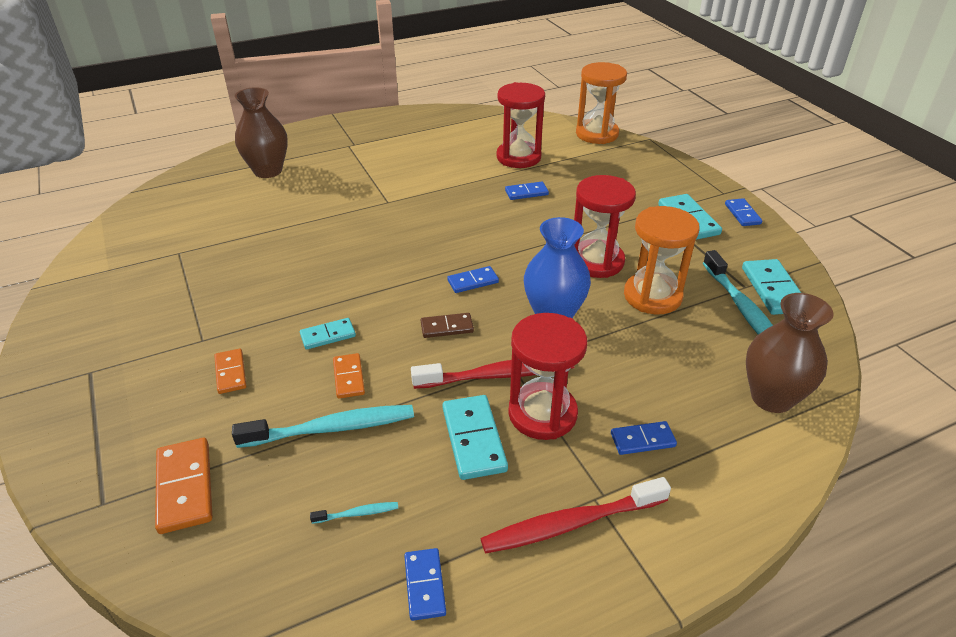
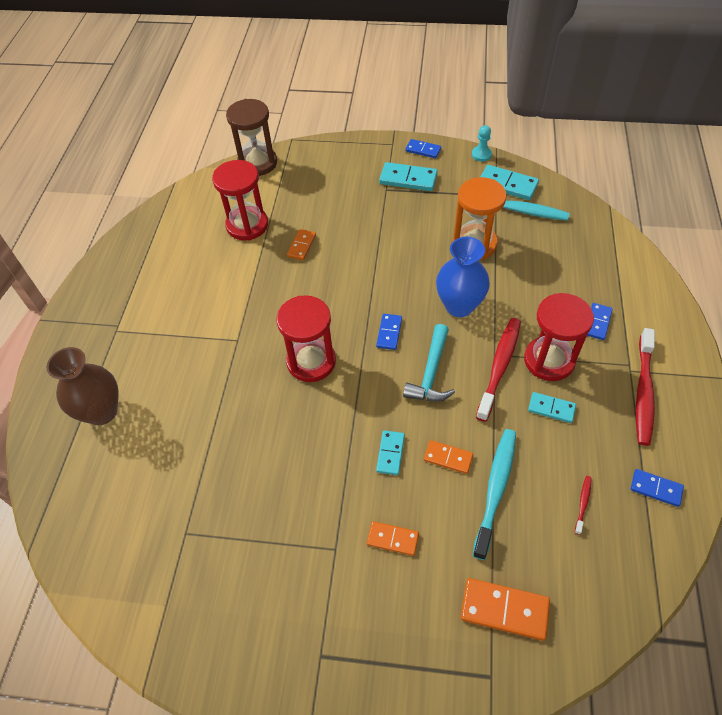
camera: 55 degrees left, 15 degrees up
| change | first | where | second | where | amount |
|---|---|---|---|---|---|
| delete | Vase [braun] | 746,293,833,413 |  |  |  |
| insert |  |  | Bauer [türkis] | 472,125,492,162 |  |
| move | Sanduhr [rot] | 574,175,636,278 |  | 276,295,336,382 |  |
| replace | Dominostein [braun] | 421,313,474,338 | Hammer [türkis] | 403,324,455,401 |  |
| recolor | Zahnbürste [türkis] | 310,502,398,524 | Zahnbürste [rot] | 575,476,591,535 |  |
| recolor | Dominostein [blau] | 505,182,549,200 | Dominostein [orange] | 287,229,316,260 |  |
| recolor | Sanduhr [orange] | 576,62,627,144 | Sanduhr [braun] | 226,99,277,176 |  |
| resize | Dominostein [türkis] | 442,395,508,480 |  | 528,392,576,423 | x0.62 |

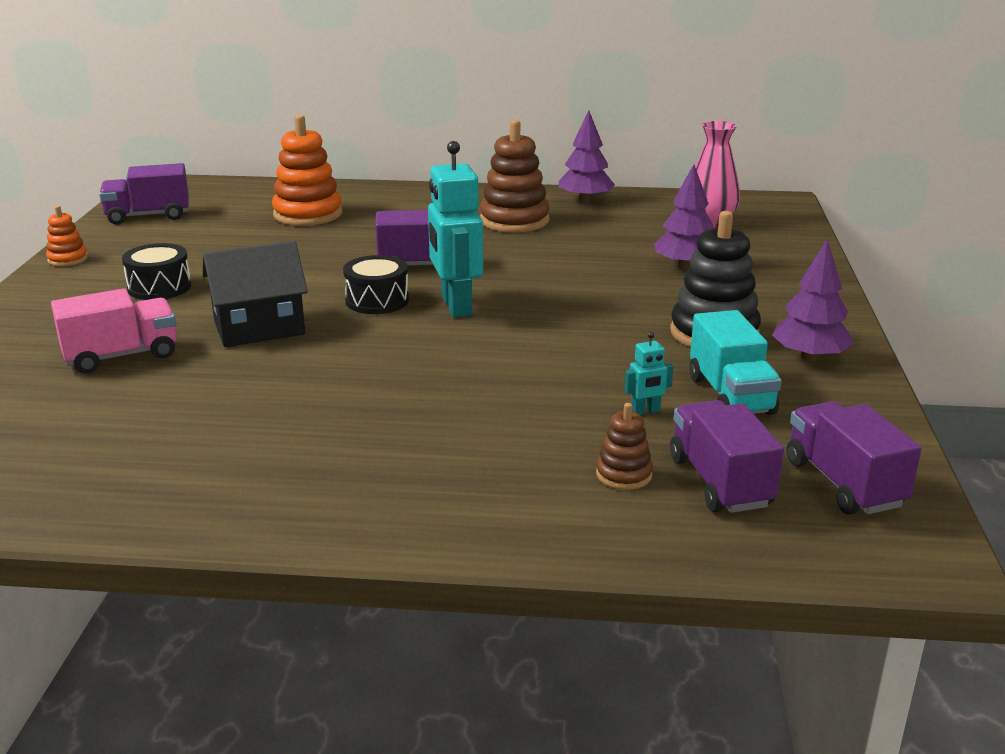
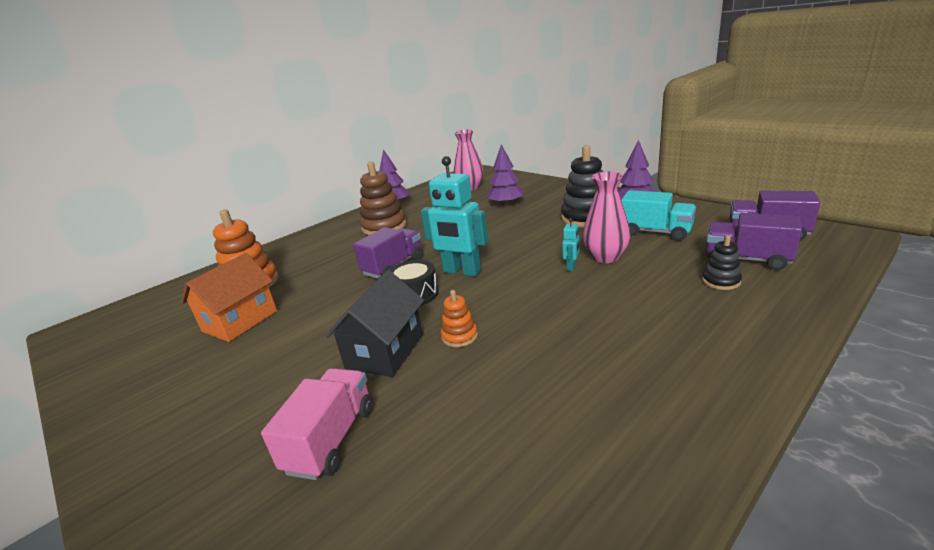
camera: 45 degrees left, 0 degrees up
| change | first | where | second | where | amount |
|---|---|---|---|---|---|
| delete | Lastwagen [lila] | 99,163,189,225 |  |  |  |
| delete | Trommel [schwarz] | 122,243,191,300 |  |  |  |
| insert |  |  | Haus [orange] | 181,253,277,342 |  |
| insert |  |  | Vase [rosa] | 583,172,630,263 |  |
| move | Stapelspielzeug [orange] | 46,206,88,266 |  | 441,290,478,347 |  |
| move | Roboter [türkis] | 625,332,673,415 |  | 562,218,580,271 |  |
| recolor | Stapelspielzeug [braun] | 596,403,653,490 | Stapelspielzeug [schwarz] | 702,235,742,290 |  |

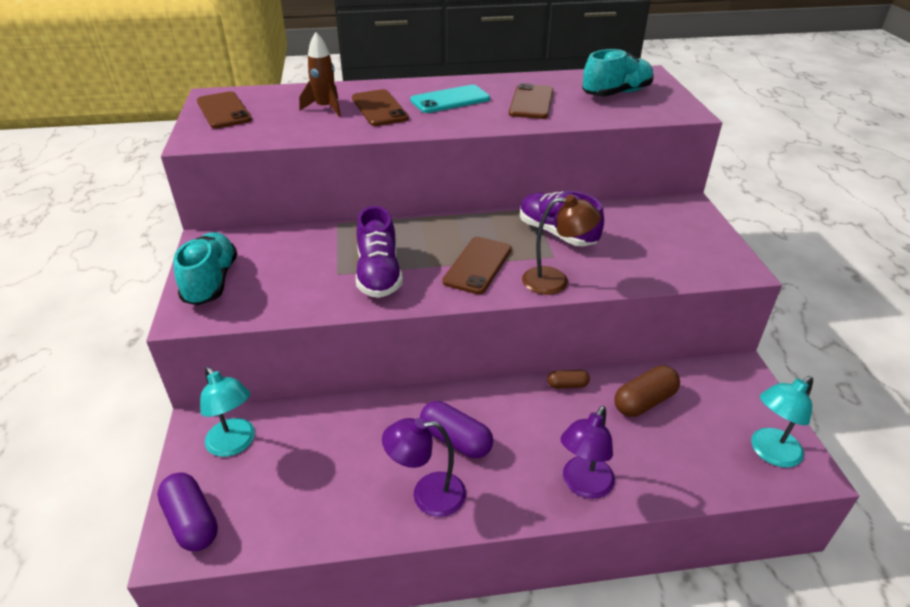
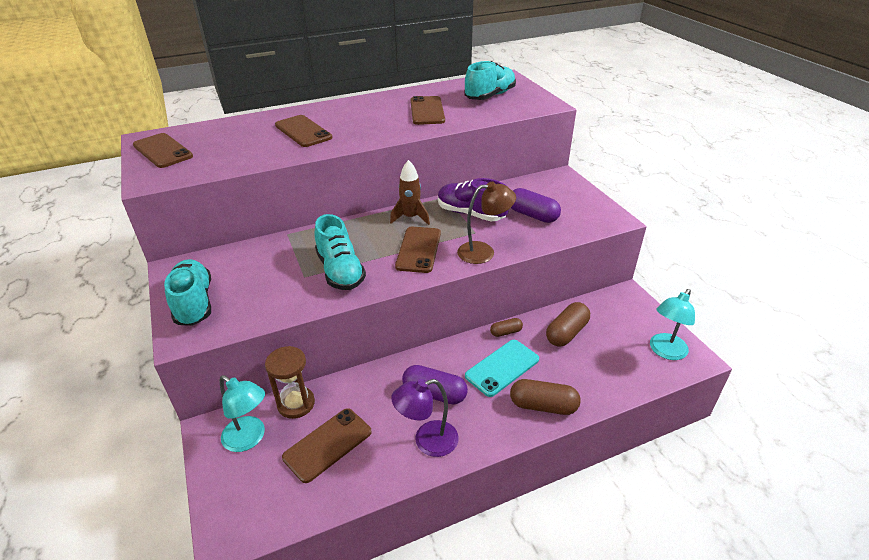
camera: 15 degrees left, 0 degrees up
| change | first | where | second | where | amount |
|---|---|---|---|---|---|
| insert |  |  | Sanduhr [braun] | 265,346,315,419 |  |
| insert |  |  | Handy [braun] | 282,408,372,483 |  |
| move | Kapsel [lila] | 157,472,218,551 |  | 511,188,561,223 |  |
| move | Rakete [braun] | 299,32,341,117 |  | 390,160,430,225 |  |
| move | Handy [türkis] | 410,85,490,113 |  | 465,340,539,397 |  |
| replace | Lampe [lila] | 561,406,615,499 | Kapsel [braun] | 510,379,581,415 |  |
| recolor | Schuh [lila] | 356,206,403,298 | Schuh [türkis] | 314,214,366,290 |  |

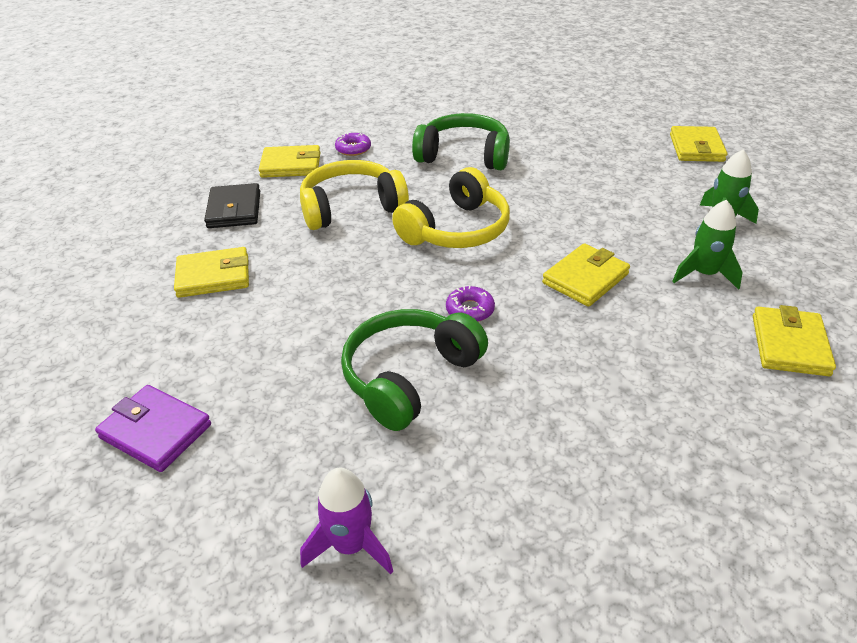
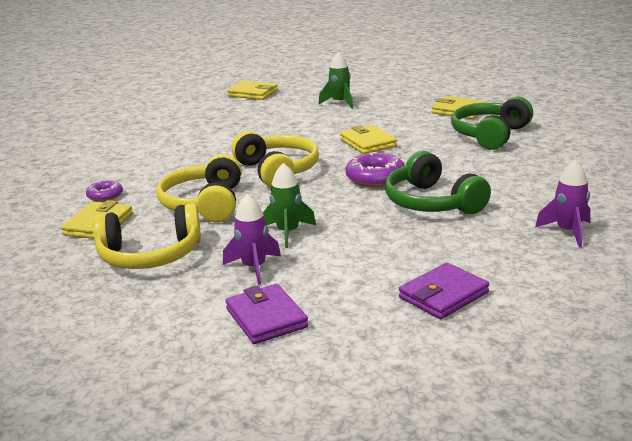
camera: 70 degrees left, 15 degrees down
| change | first | where | second | where | amount |
|---|---|---|---|---|---|
| insert |  |  | Geldbörse [lila] | 225,284,308,344 |  |
| move | Kopfhörer [grün] | 412,113,510,170 |  | 451,97,533,150 |  |
| move | Rakete [grün] | 672,200,743,290 |  | 263,163,316,248 |  |
| replace | Geldbörse [gelb] | 174,247,249,298 | Rakete [lila] | 223,194,281,285 |  |
| replace | Geldbörse [schwarz] | 204,183,260,228 | Kopfhörer [gelb] | 93,203,201,269 |  |
| resize | Donut [lila] | 446,286,495,322 |  | 346,152,405,187 | x1.68 |

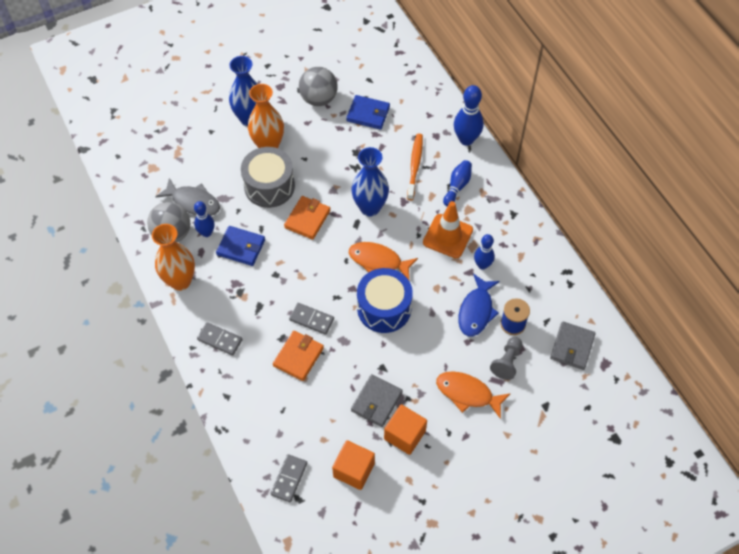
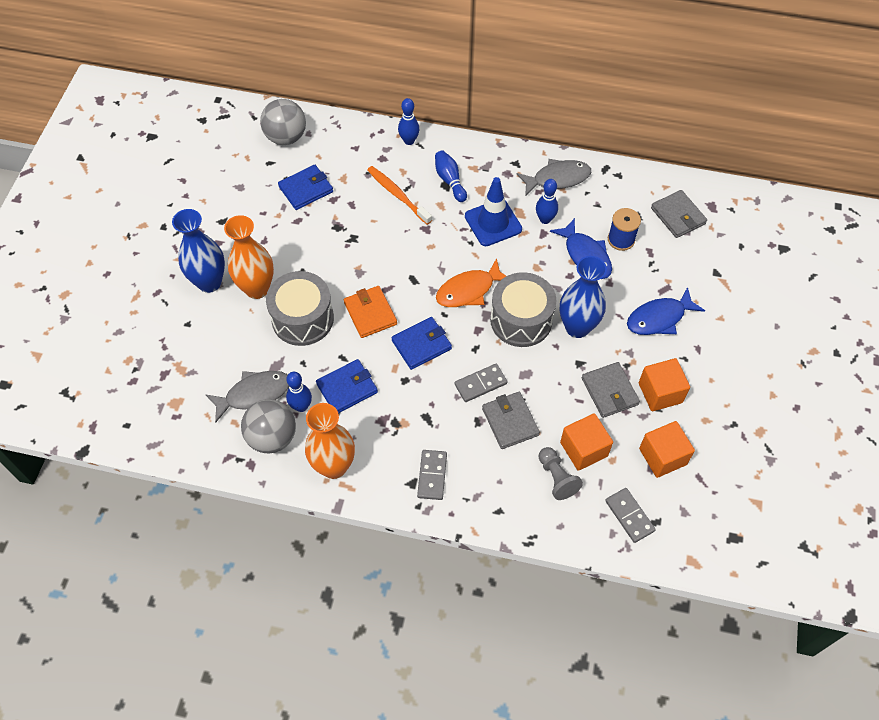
camera: 50 degrees left, 0 degrees up
| change | first | where | second | where | amount |
|---|---|---|---|---|---|
| insert |  |  | Geldbörse [blau] | 391,317,452,370 |  |
| insert |  |  | Fisch [grau] | 517,159,591,196 |  |
| insert |  |  | Kubus [orange] | 560,413,613,471 |  |
| move | Ball [grau] | 299,67,338,106 |  | 260,99,306,145 |  |
| move | Vase [blau] | 351,147,389,217 |  | 560,256,607,338 |  |
| move | Bauer [grau] | 490,337,522,380 |  | 539,447,583,500 |  |
| recolor | Geldbörse [orange] | 273,331,324,381 | Geldbörse [grau] | 482,392,540,449 |  |
| recolor | Trommel [blau] | 357,268,413,333 | Trommel [grau] | 490,272,556,347 |  |
| recolor | Leitkegel [orange] | 423,201,473,258 | Leitkegel [blau] | 465,177,522,246 |  |
| recolor | Fisch [orange] | 436,371,511,419 | Fisch [blau] | 627,287,705,335 |  |
| rotate | Dominostein [grau] | 197,322,243,356 |  | 417,450,447,500 | 60 degrees counterclockwise |
| resize | Bowlingkegel [blau] | 454,85,484,146 |  | 398,98,419,145 | x0.64 |

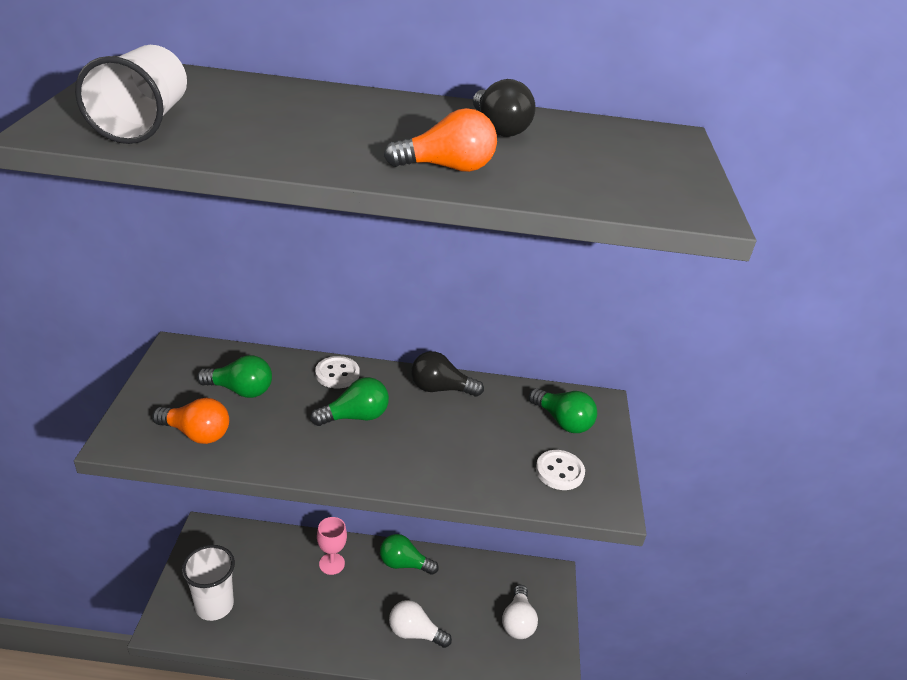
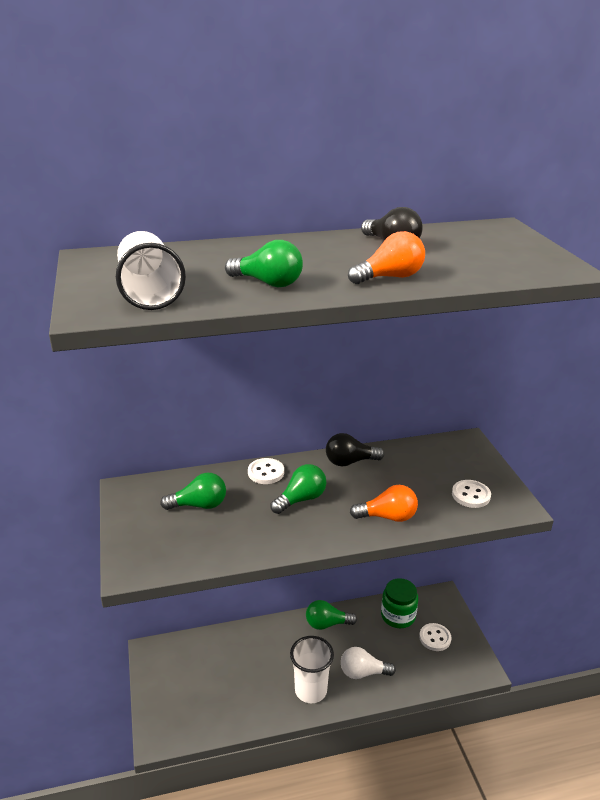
camera: 15 degrees left, 5 degrees down
| change | first | where | second | where | amount |
|---|---|---|---|---|---|
| delete | Kelch [rosa] | 317,517,347,575 |  |  |  |
| insert |  |  | Einmachglas [grün] | 381,578,418,628 |  |
| move | Glühbirne [orange] | 152,398,229,444 |  | 350,485,418,522 |  |
| move | Becher [weiß] | 182,545,235,621 |  | 290,636,334,703 |  |
| move | Glühbirne [grün] | 529,388,597,433 |  | 225,240,303,287 |  |
| replace | Glühbirne [weiß] | 502,585,538,639 | Knopf [weiß] | 419,623,451,651 |  |

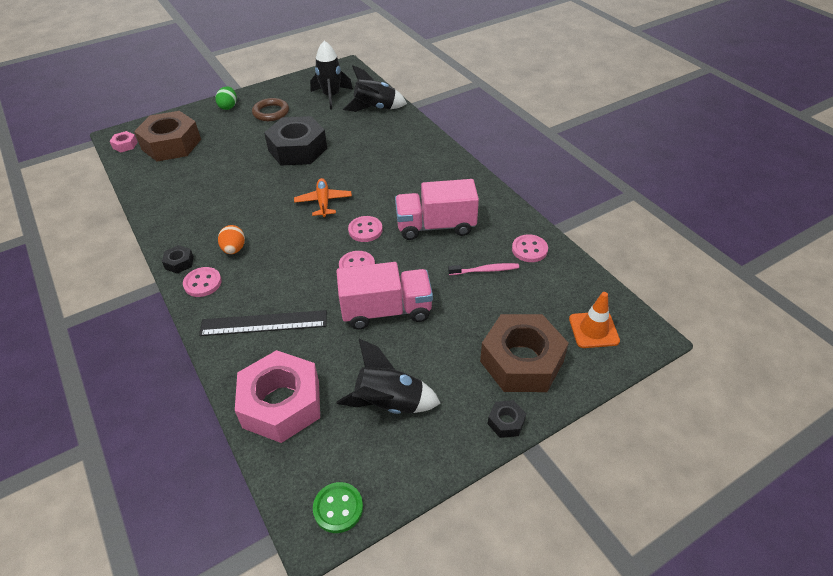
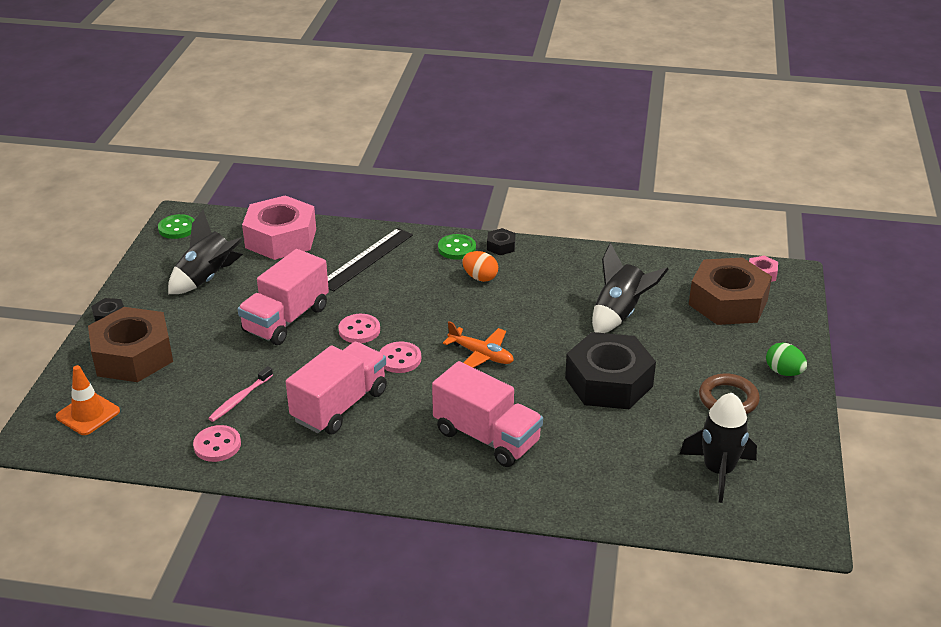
camera: 130 degrees right, 10 degrees down
| change | first | where | second | where | amount |
|---|---|---|---|---|---|
| insert |  |  | Lastwagen [rosa] | 432,361,543,467 |  |
| move | Rakete [schwarz] | 343,65,407,112 |  | 592,243,669,333 |  |
| recolor | Knopf [rosa] | 183,267,222,297 | Knopf [grün] | 438,234,476,260 |  |

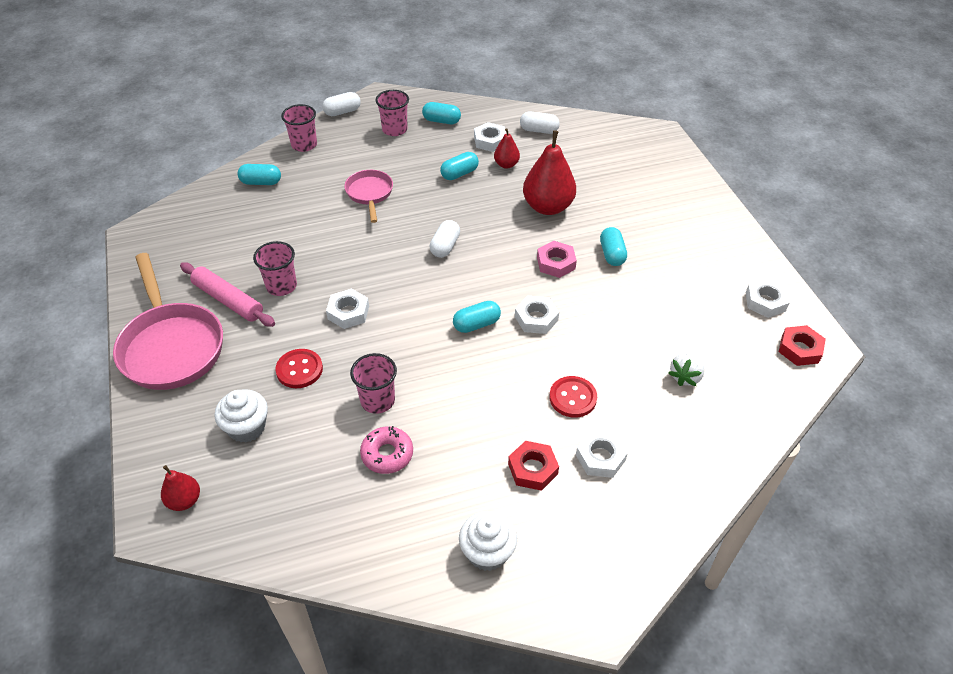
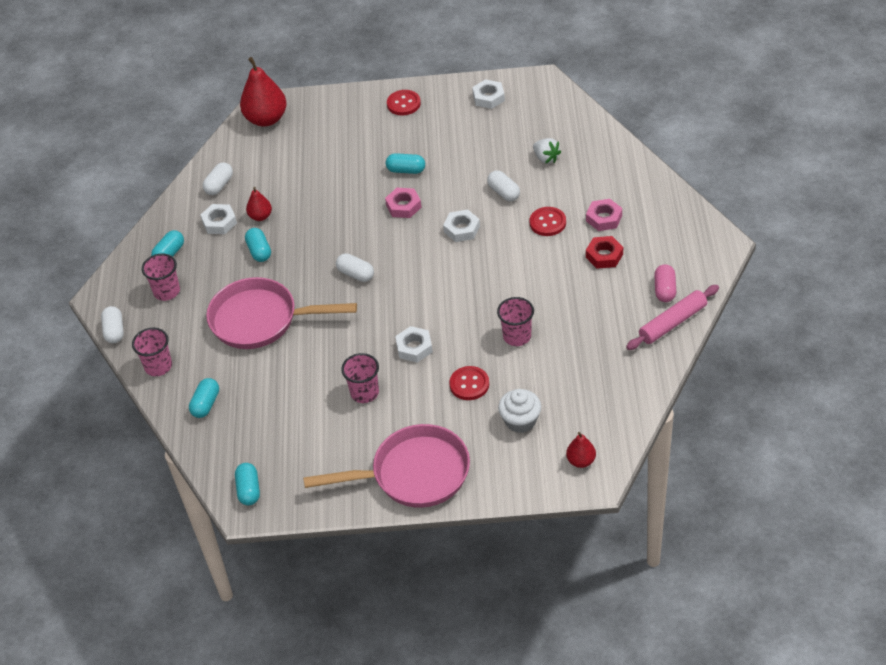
camera: 70 degrees left, 0 degrees up
| change | first | where | second | where | amount |
|---|---|---|---|---|---|
| delete | Donut [rosa] | 360,426,413,474 |  |  |  |
| delete | Sechskantmutter [rot] | 779,325,826,366 |  |  |  |
| insert |  |  | Knopf [rot] | 387,90,421,115 |  |
| insert |  |  | Kapsel [weiß] | 487,170,520,201 |  |
| move | Nudelholz [rosa] | 180,262,275,327 |  | 626,285,719,350 |  |
| move | Kapsel [türkis] | 453,301,501,333 |  | 235,463,260,505 |  |
| move | Birne [rot] | 523,130,576,215 |  | 240,57,287,127 |  |
| replace | Muffin [weiß] | 459,511,517,571 | Kapsel [rosa] | 654,264,676,302 |  |
| recolor | Sechskantmutter [weiß] | 576,430,628,478 | Sechskantmutter [rosa] | 586,199,622,231 |  |
| resize | Pfanne [rosa] | 344,170,393,223 |  | 206,277,357,349 | x1.81 |

